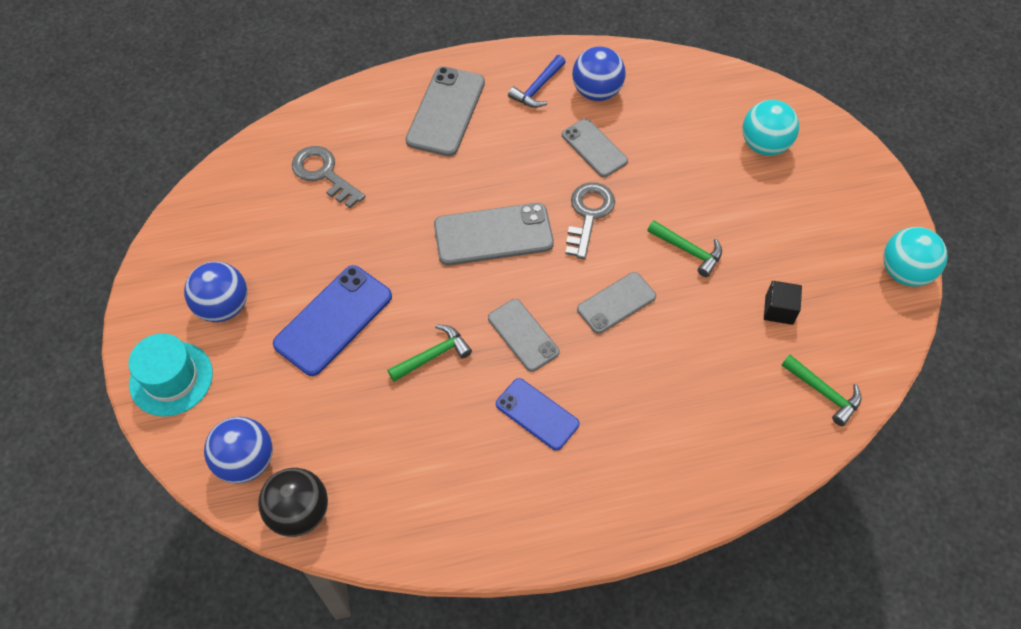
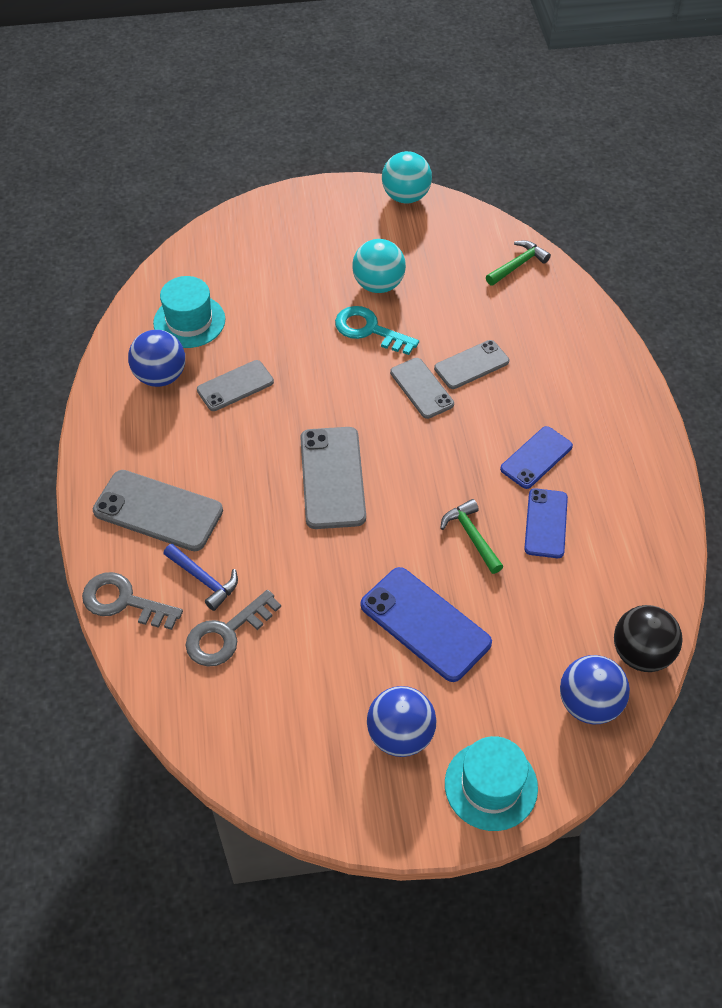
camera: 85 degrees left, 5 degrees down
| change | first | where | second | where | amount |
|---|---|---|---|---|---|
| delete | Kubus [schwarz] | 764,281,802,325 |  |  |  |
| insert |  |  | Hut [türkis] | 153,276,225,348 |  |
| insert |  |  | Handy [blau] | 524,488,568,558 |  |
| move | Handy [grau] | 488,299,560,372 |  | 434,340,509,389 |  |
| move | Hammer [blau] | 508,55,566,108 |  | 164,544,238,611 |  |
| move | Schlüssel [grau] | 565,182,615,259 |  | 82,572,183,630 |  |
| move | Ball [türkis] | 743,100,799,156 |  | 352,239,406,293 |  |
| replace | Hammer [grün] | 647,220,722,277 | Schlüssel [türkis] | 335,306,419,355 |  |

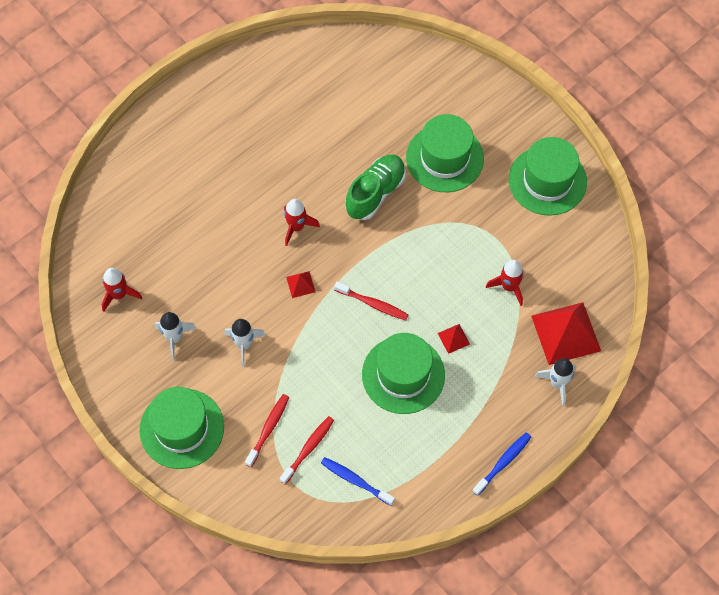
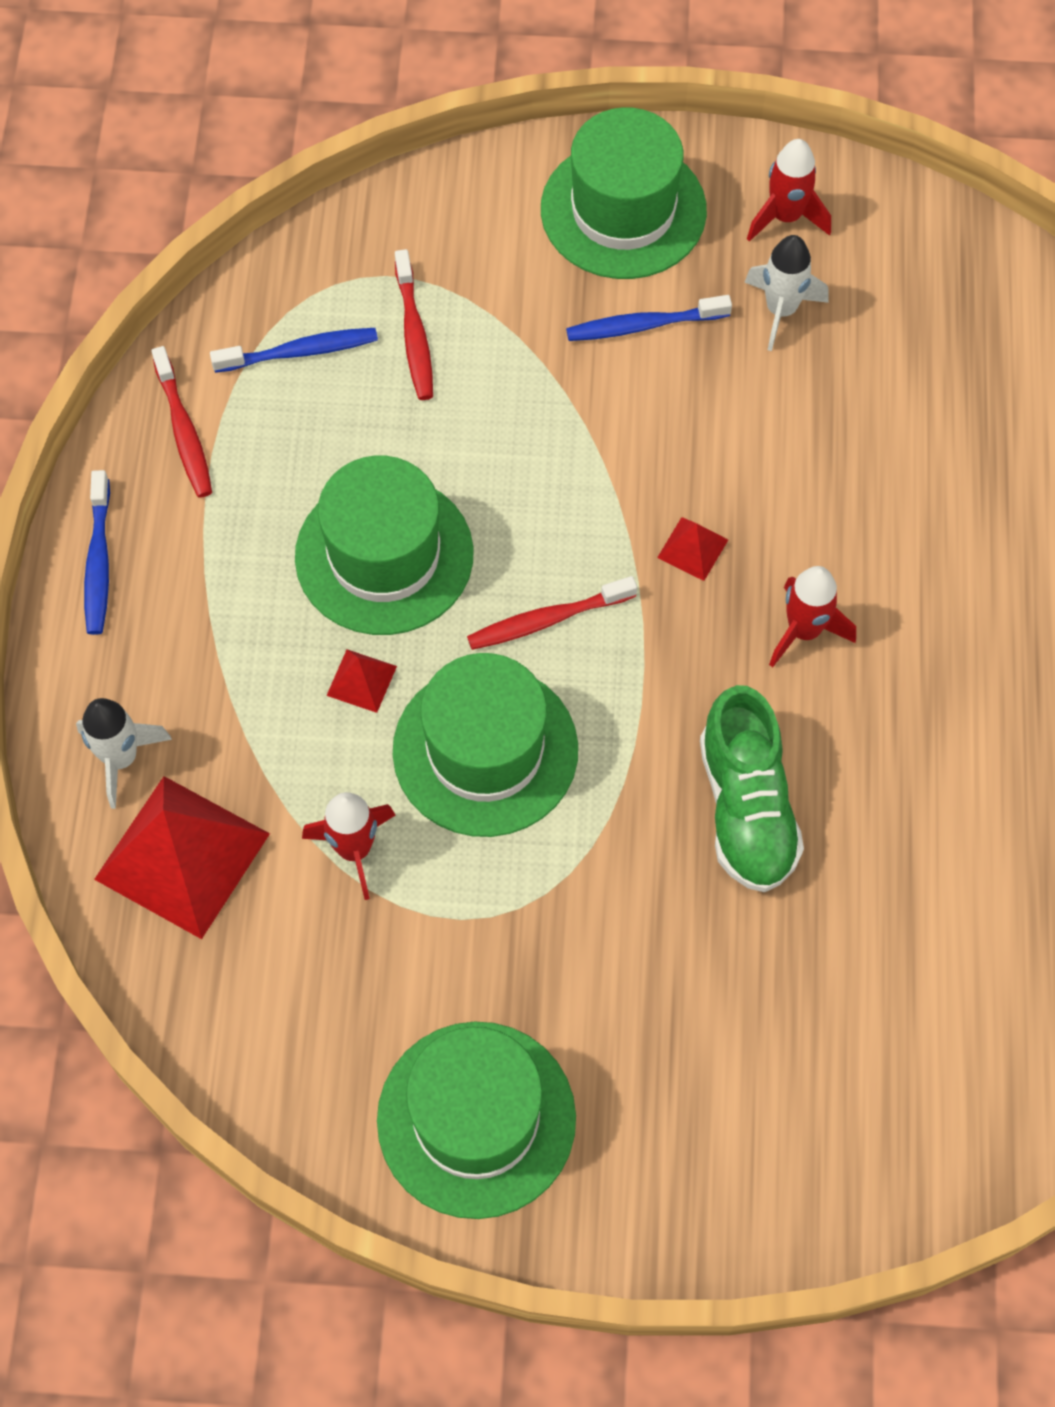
camera: 135 degrees right, 0 degrees up
| change | first | where | second | where | amount |
|---|---|---|---|---|---|
| delete | Rakete [weiß] | 224,319,266,367 |  |  |  |
| insert |  |  | Zahnbürste [blau] | 566,295,732,341 |  |
| move | Rakete [rot] | 102,268,142,312 |  | 747,139,831,242 |  |
| move | Zahnbürste [rot] | 245,394,289,467 |  | 151,346,212,498 |  |
| move | Hut [grün] | 406,114,484,192 |  | 393,653,578,837 |  |

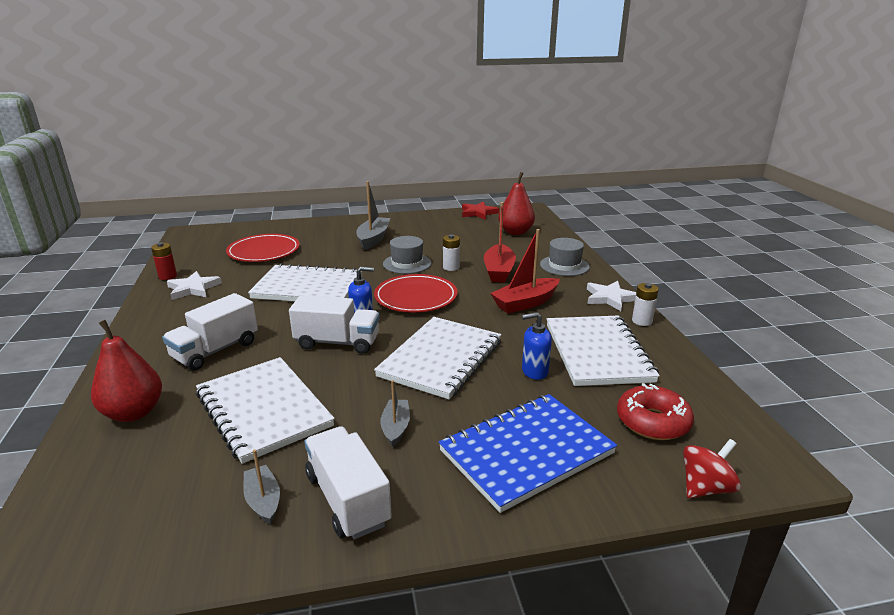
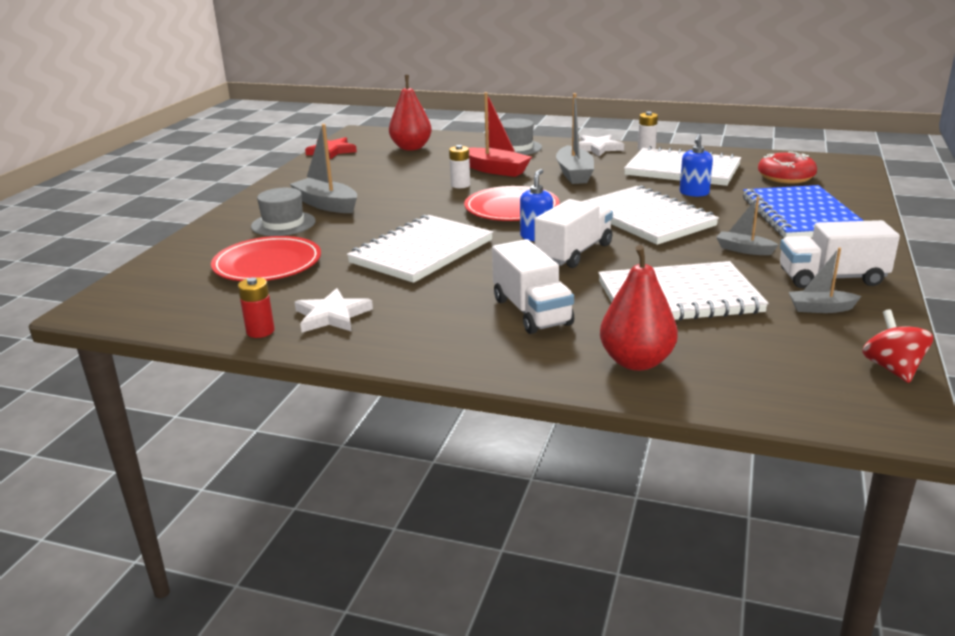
camera: 60 degrees left, 0 degrees up
| change | first | where | second | where | amount |
|---|---|---|---|---|---|
| move | Hut [grau] | 383,236,432,274 |  | 251,188,316,236 |  |
| move | Kreisel [rot] | 683,439,741,498 |  | 862,309,933,383 |  |
| recolor | Boot [rot] | 490,229,560,314 | Boot [grau] | 556,93,594,184 |  |

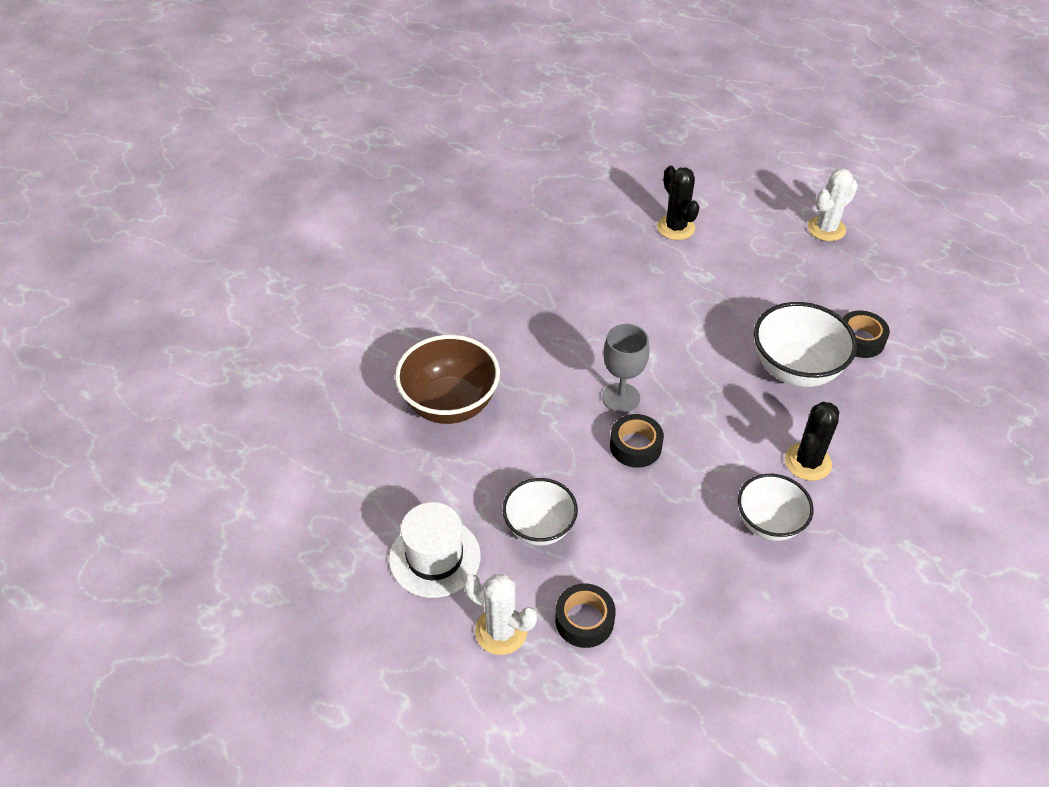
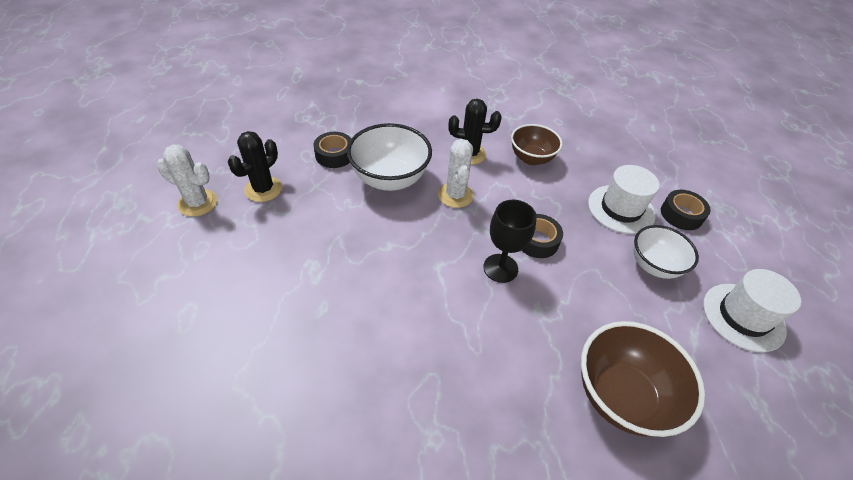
camera: 125 degrees left, 0 degrees up
| change | first | where | second | where | amount |
|---|---|---|---|---|---|
| insert |  |  | Hut [weiß] | 588,165,660,234 |  |
| move | Kaktus [weiß] | 463,574,537,655 |  | 438,139,474,208 |  |
| move | Kaktus [schwarz] | 657,166,699,240 |  | 228,131,282,202 |  |
| recolor | Kelch [grau] | 602,324,650,413 | Kelch [schwarz] | 483,200,537,283 |  |
| recolor | Schüssel [weiß] | 738,474,814,541 | Schüssel [braun] | 511,124,563,165 |  |

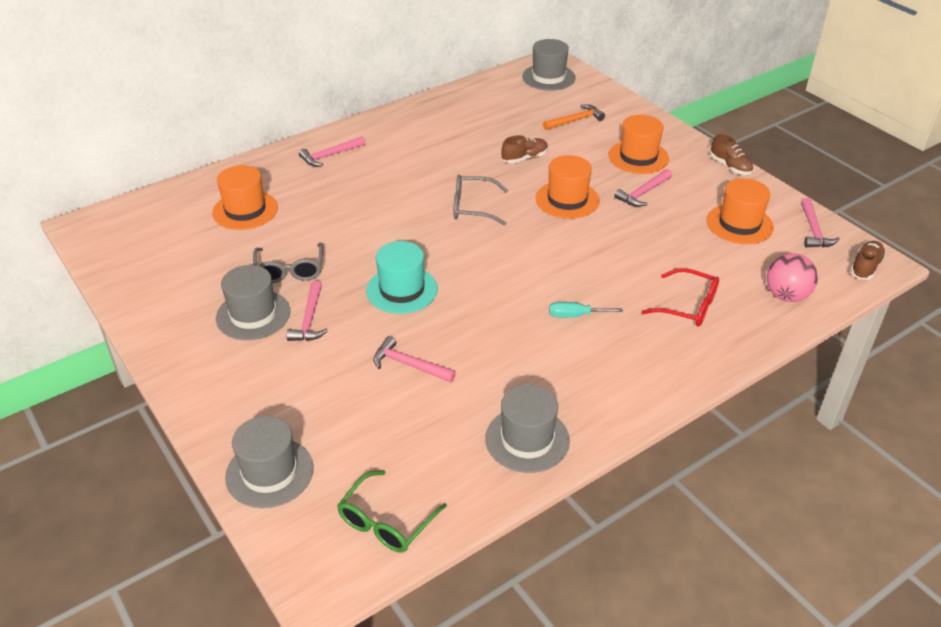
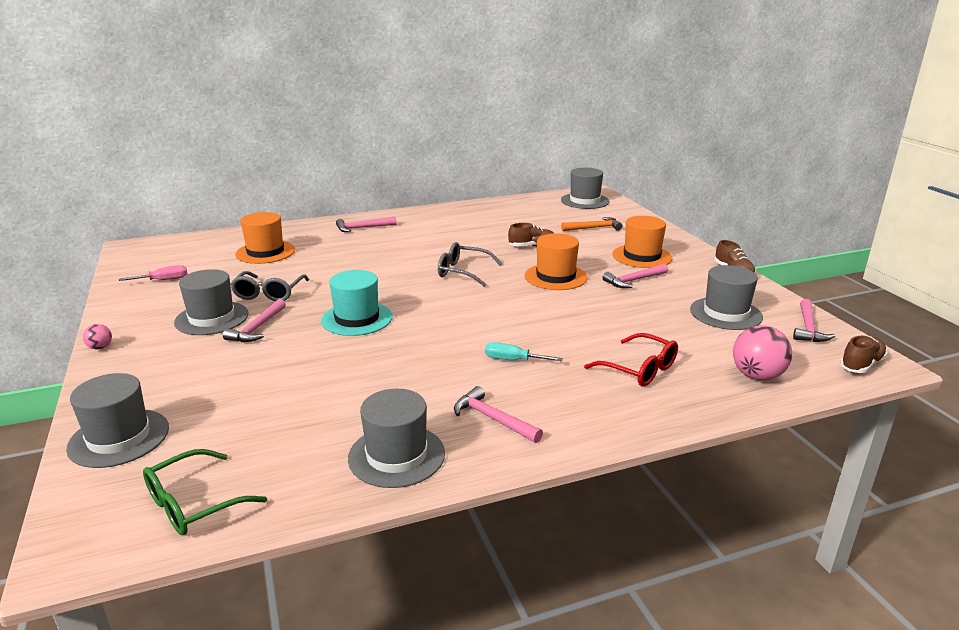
camera: 15 degrees right, 15 degrees down
| change | first | where | second | where | amount |
|---|---|---|---|---|---|
| insert |  |  | Ball [rosa] | 83,324,112,349 |  |
| insert |  |  | Schraubenzieher [rosa] | 119,265,187,281 |  |
| move | Hammer [rosa] | 373,336,456,382 |  | 454,386,543,443 |  |
| recolor | Hut [orange] | 706,178,774,244 | Hut [grau] | 690,265,763,330 |  |

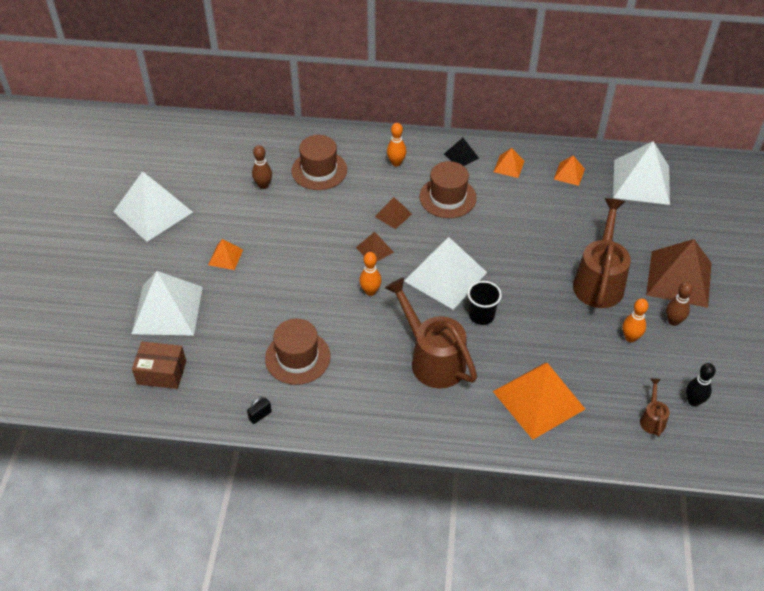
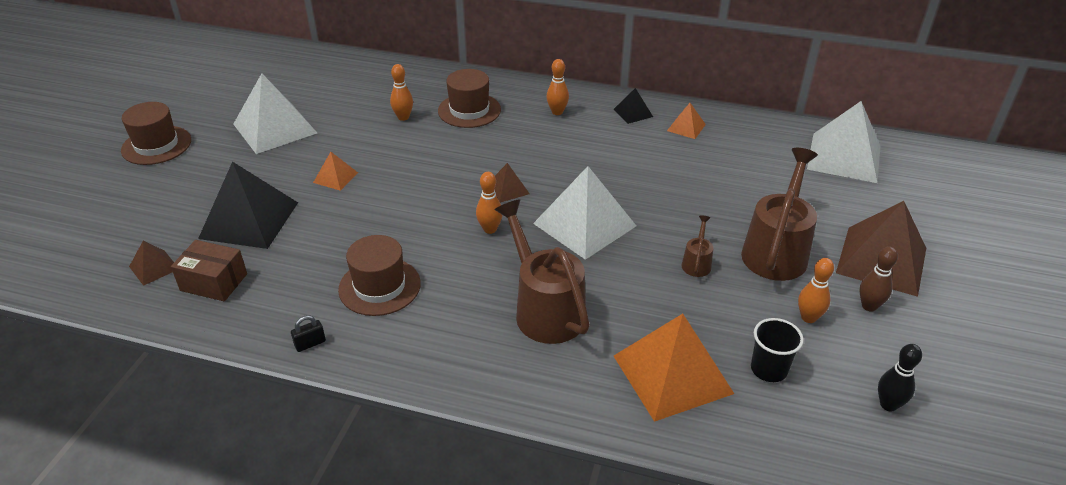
camera: 10 degrees right, 10 degrees down
| change | first | where | second | where | amount |
|---|---|---|---|---|---|
| delete | Pyramide [orange] | 554,156,585,186 |  |  |  |
| move | Pyramide [braun] | 375,197,412,229 |  | 129,241,174,286 |  |
| move | Hut [braun] | 419,161,477,218 |  | 121,102,191,165 |  |
| move | Becher [schwarz] | 468,281,502,325 |  | 751,318,804,382 |  |
| move | Gießkanne [braun] | 640,378,670,437 |  | 682,215,713,277 |  |
| recolor | Pyramide [weiß] | 132,271,203,336 | Pyramide [schwarz] | 198,162,298,249 |  |
| recolor | Bowlingkegel [braun] | 252,145,272,189 | Bowlingkegel [orange] | 390,64,413,121 |  |

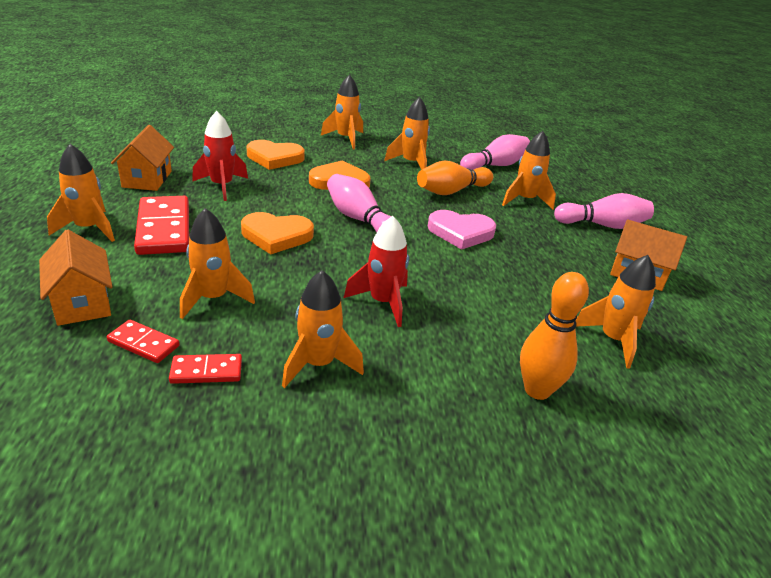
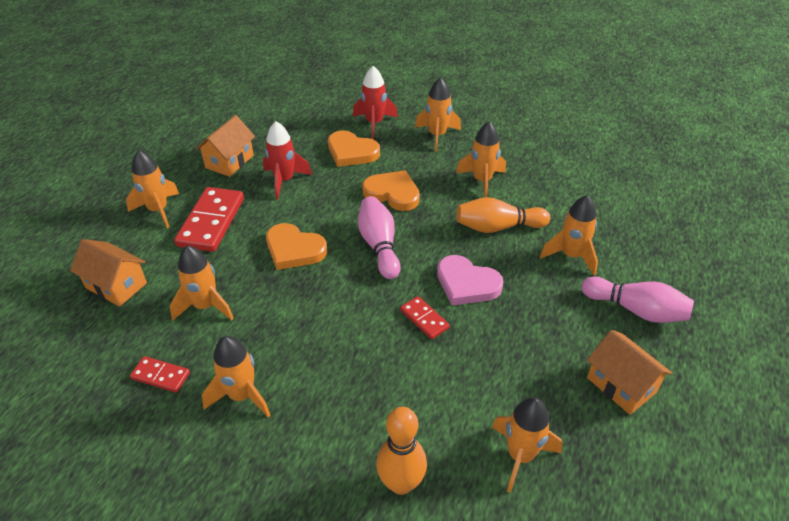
camera: 30 degrees right, 10 degrees up
| change | first | where | second | where | amount |
|---|---|---|---|---|---|
| delete | Bowlingkegel [rosa] | 460,134,530,170 |  |  |  |
| move | Dominostein [rot] | 107,320,180,363 |  | 400,296,450,339 |  |
| move | Rakete [rot] | 344,216,409,327 |  | 353,66,398,139 |  |
| rotate | Haus [orange] | 39,230,112,326 |  | 70,239,147,307 | 60 degrees counterclockwise |

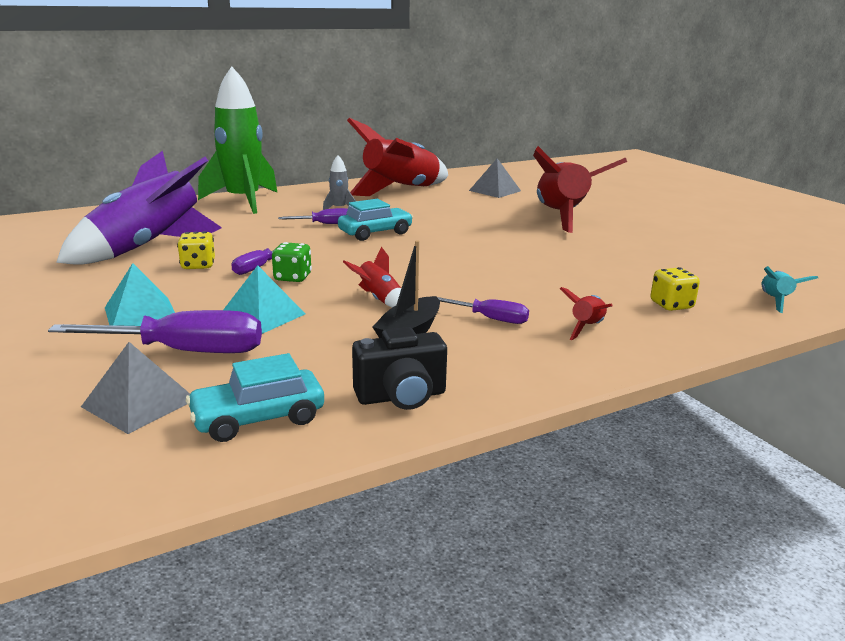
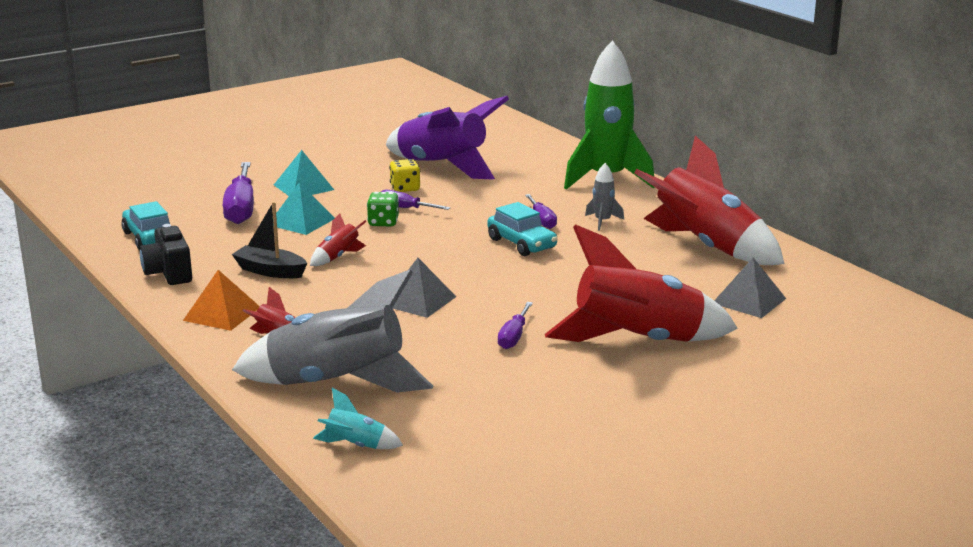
camera: 85 degrees right, 0 degrees up
| change | first | where | second | where | amount |
|---|---|---|---|---|---|
| insert |  |  | Pyramide [orange] | 183,270,260,331 |  |
| move | Pyramide [grau] | 81,342,190,434 |  | 392,258,456,318 |  |
| move | Schraubenzieher [lila] | 437,297,529,324 |  | 498,302,533,349 |  |
| replace | Spielwürfel [gelb] | 650,267,700,311 | Rakete [grau] | 232,269,434,393 |  |

